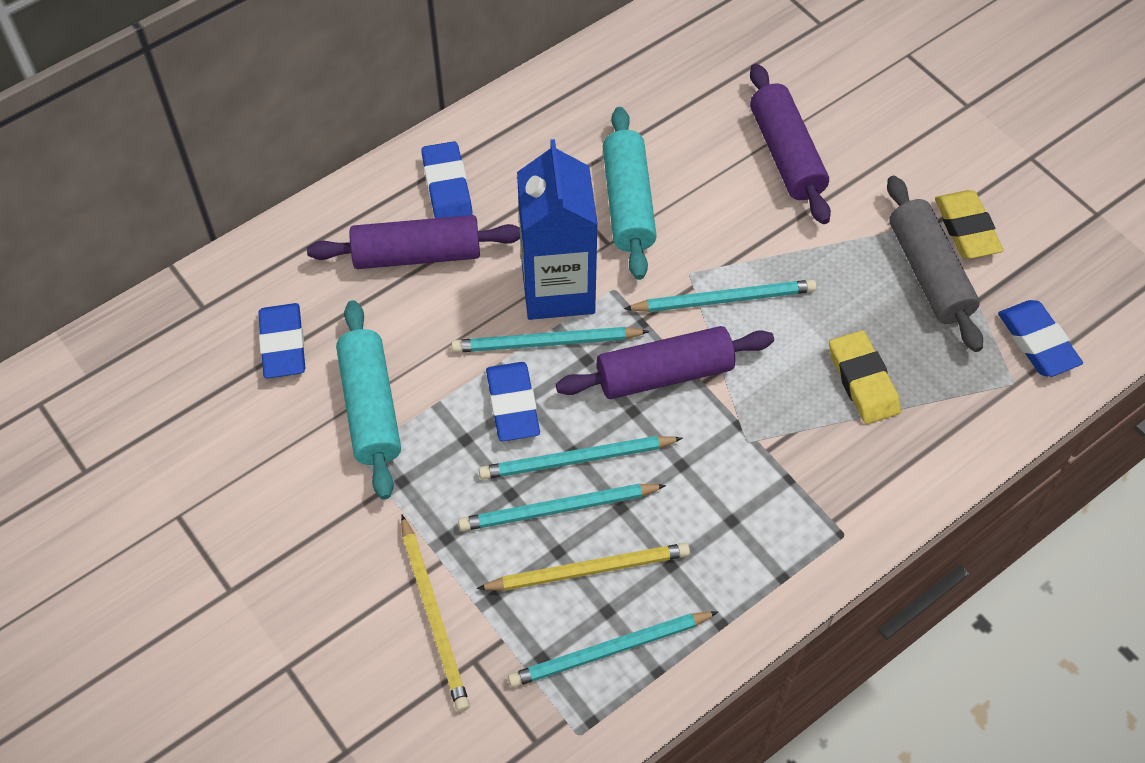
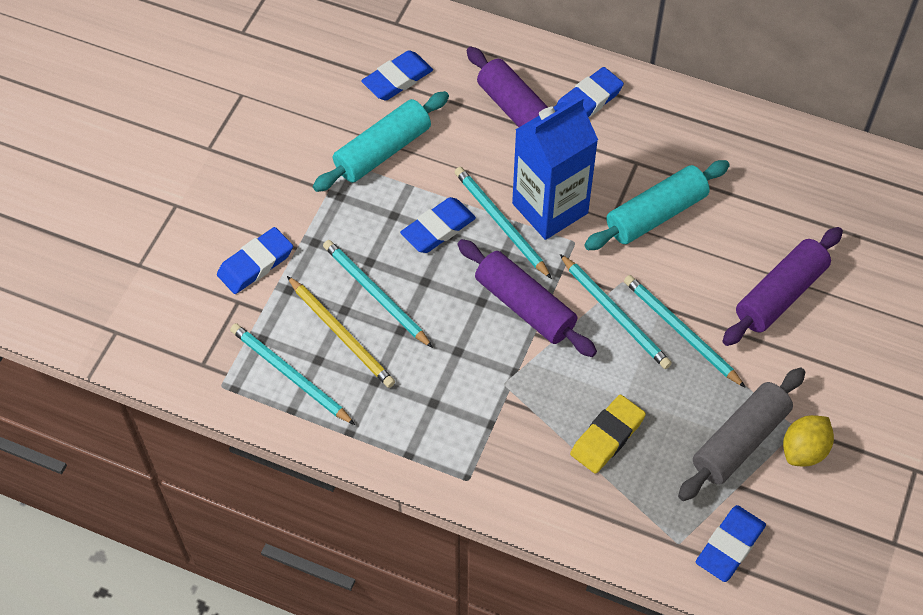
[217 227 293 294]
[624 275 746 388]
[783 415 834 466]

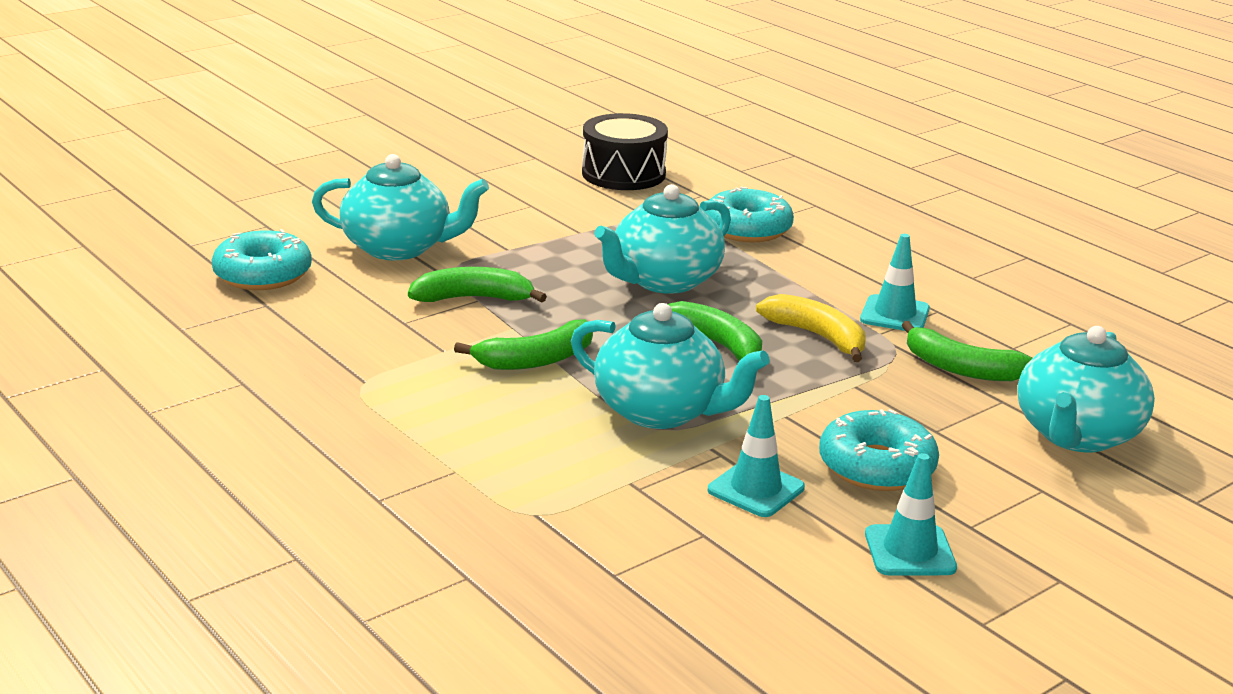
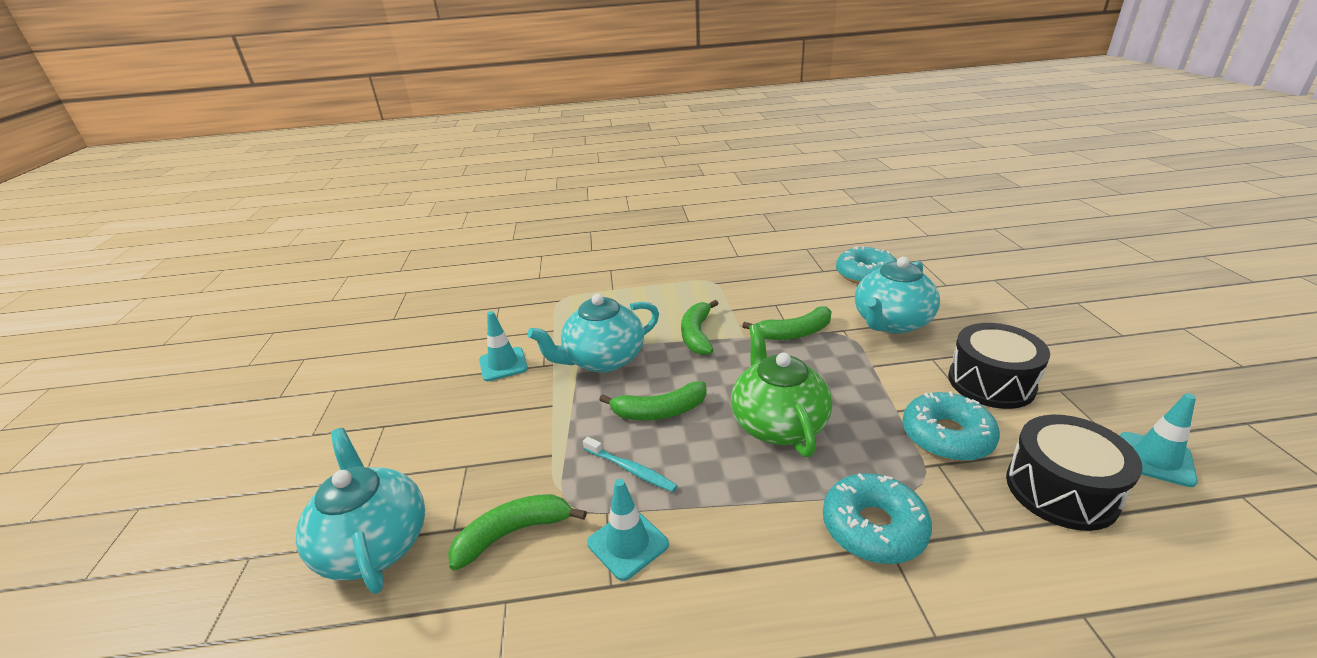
[742 306 832 340]
[731 324 832 457]
[583 437 678 492]
[902 391 1000 461]
[1120 393 1198 487]
[948 323 1050 409]

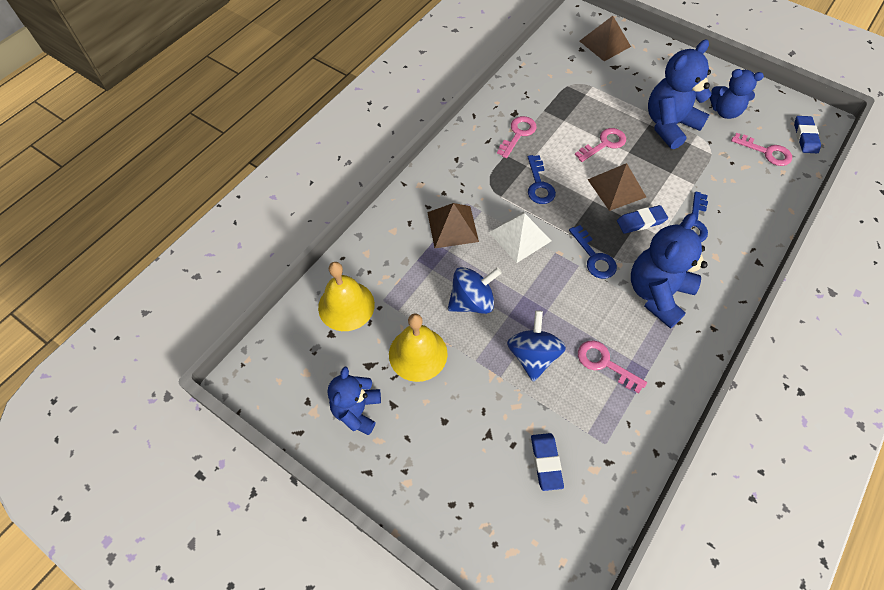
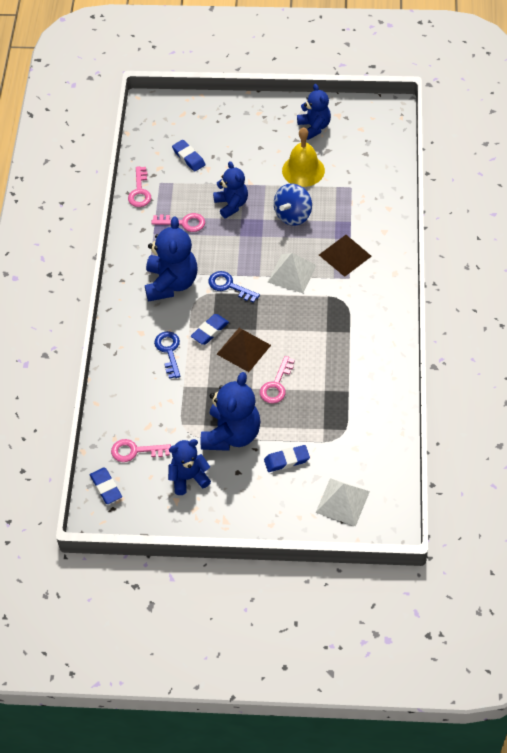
[318 262 375 331] (first image)
[128 166 151 207]
[213 161 248 219]
[528 155 556 204] (first image)
[316 478 370 526]
[264 445 310 472]

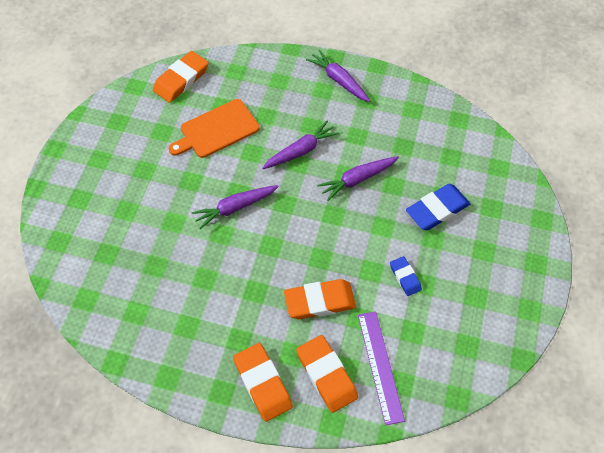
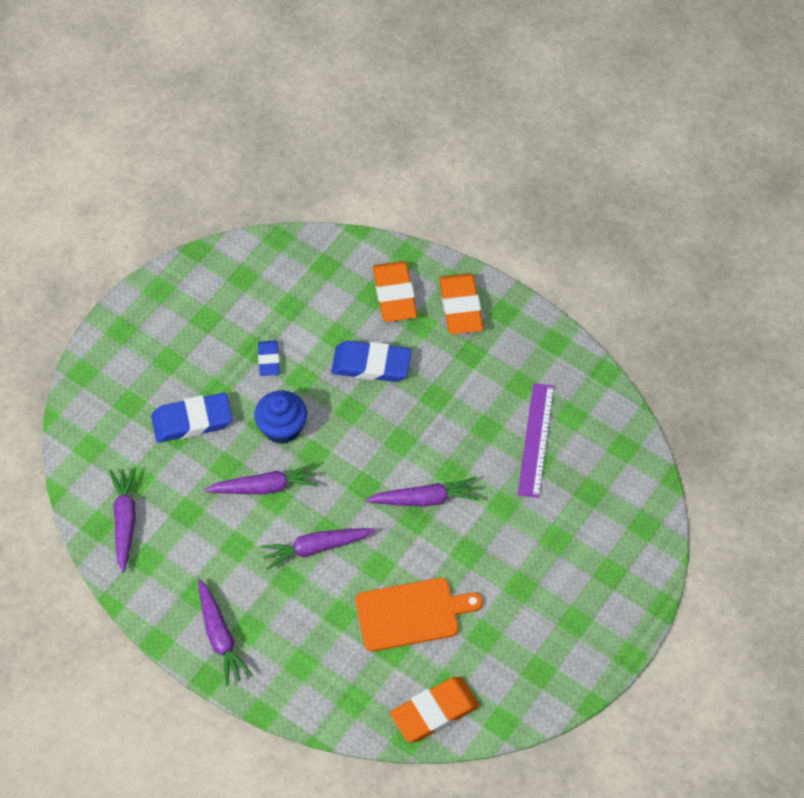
[331 341 412 382]
[518 383 554 498]
[109 468 136 572]
[254 391 307 444]

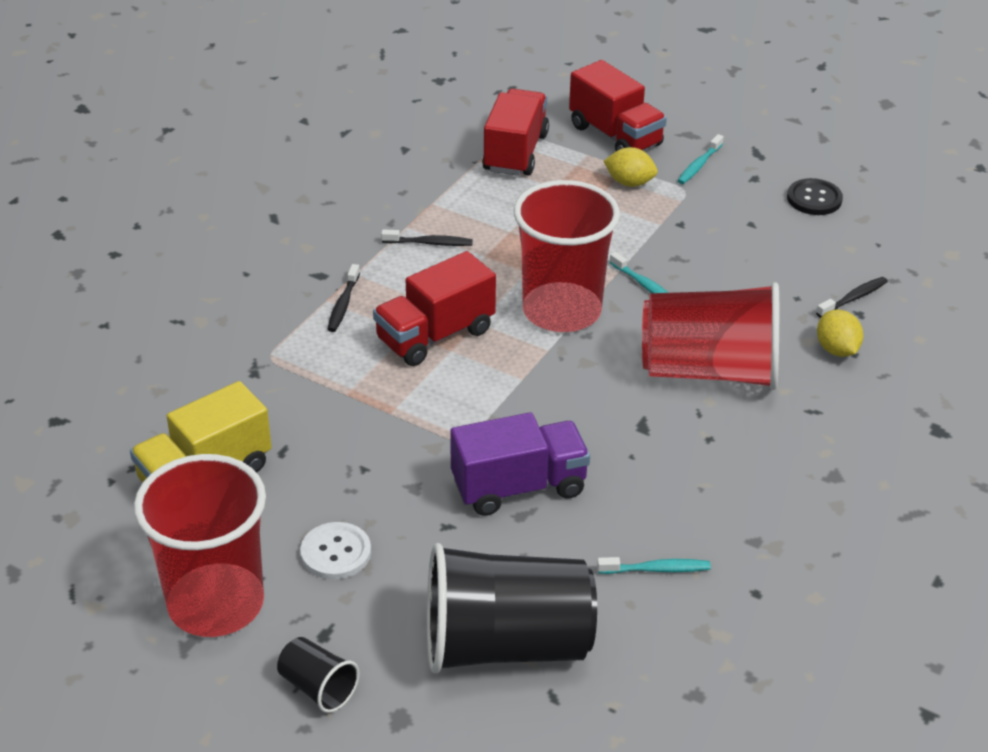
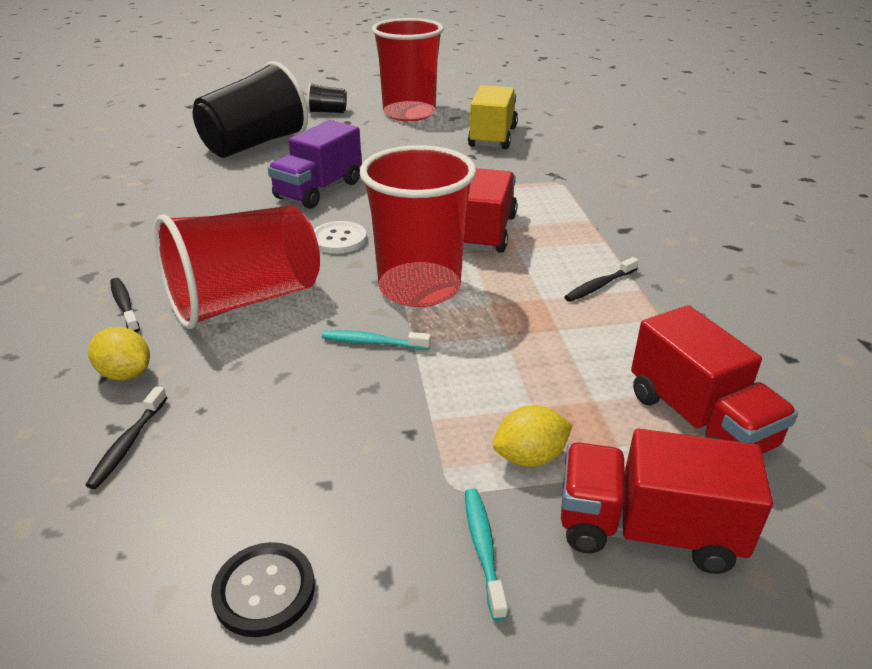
[314 221 367 254]
[110 278 140 333]
[597 557 711 574] (first image)

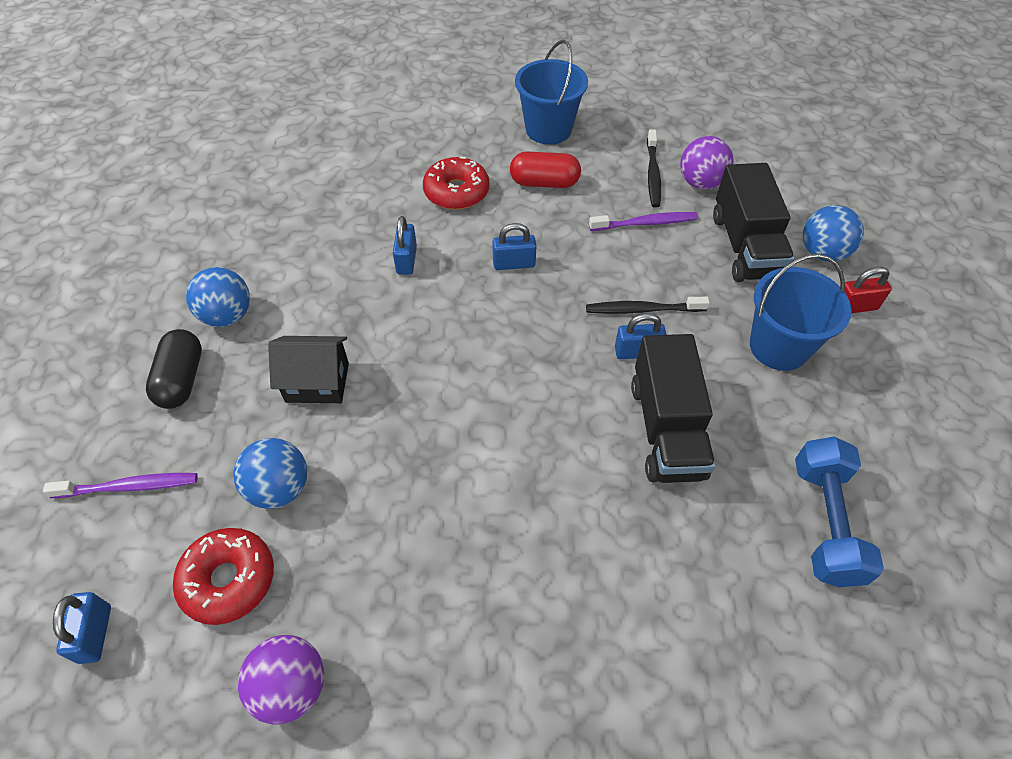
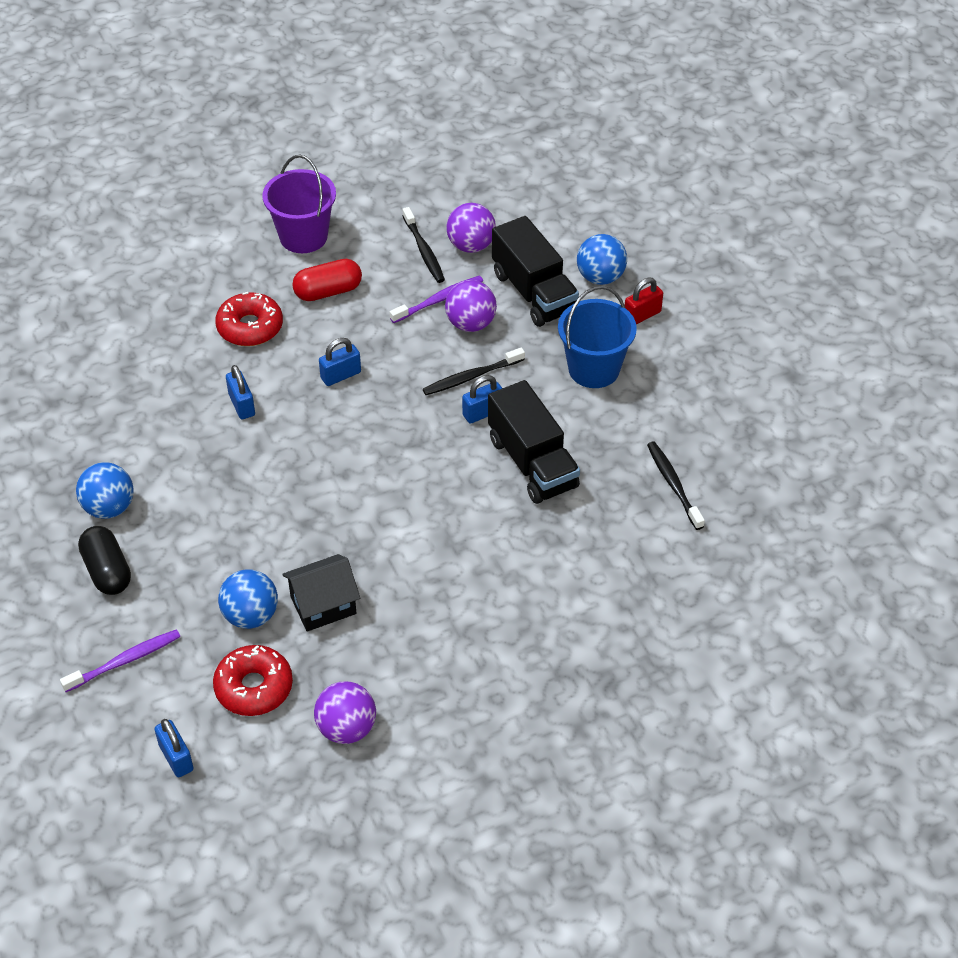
[282 554 360 632]
[263 155 336 253]
[647 441 705 530]
[445 280 497 332]

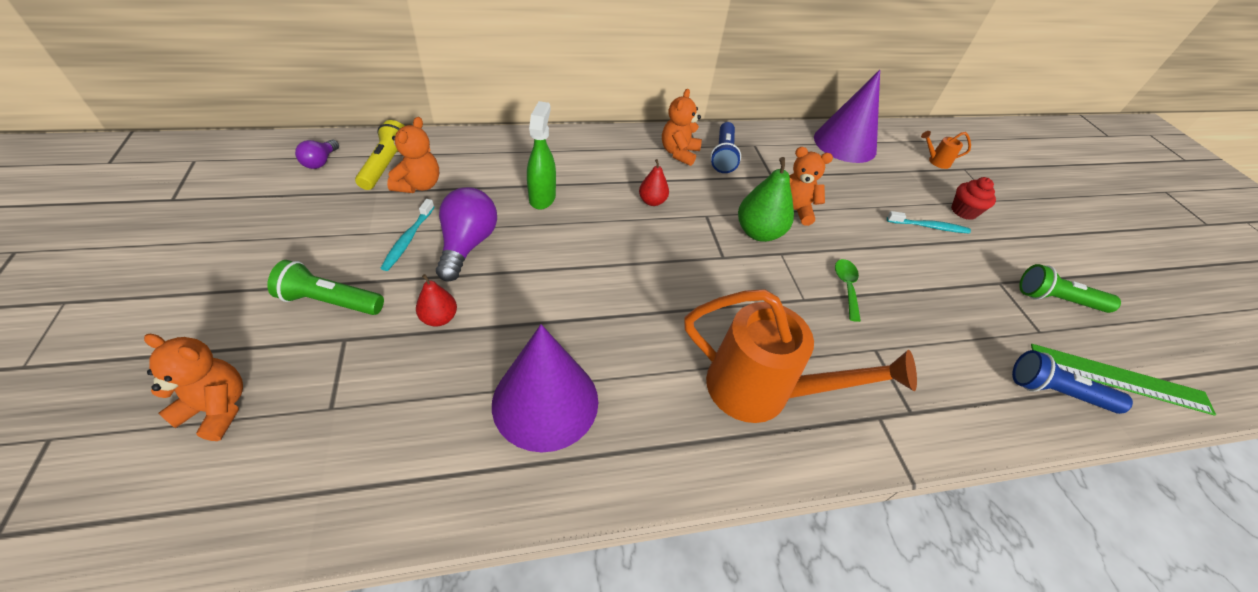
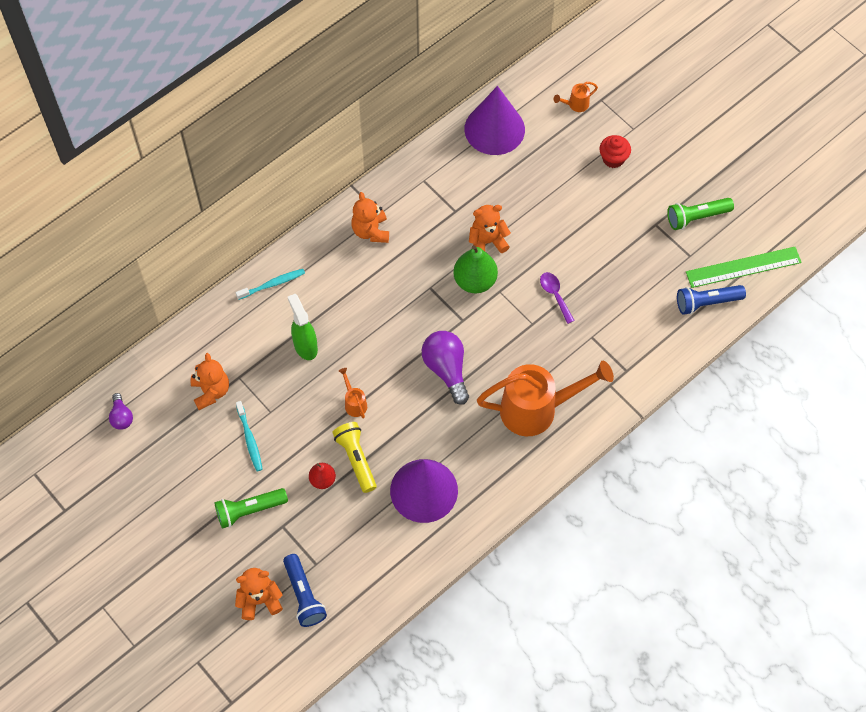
[332 422 377 493]
[422 331 469 405]
[639 159 669 206] (first image)
[283 554 327 627]
[540 272 575 324]
[236 269 305 300]
[339 368 367 419]

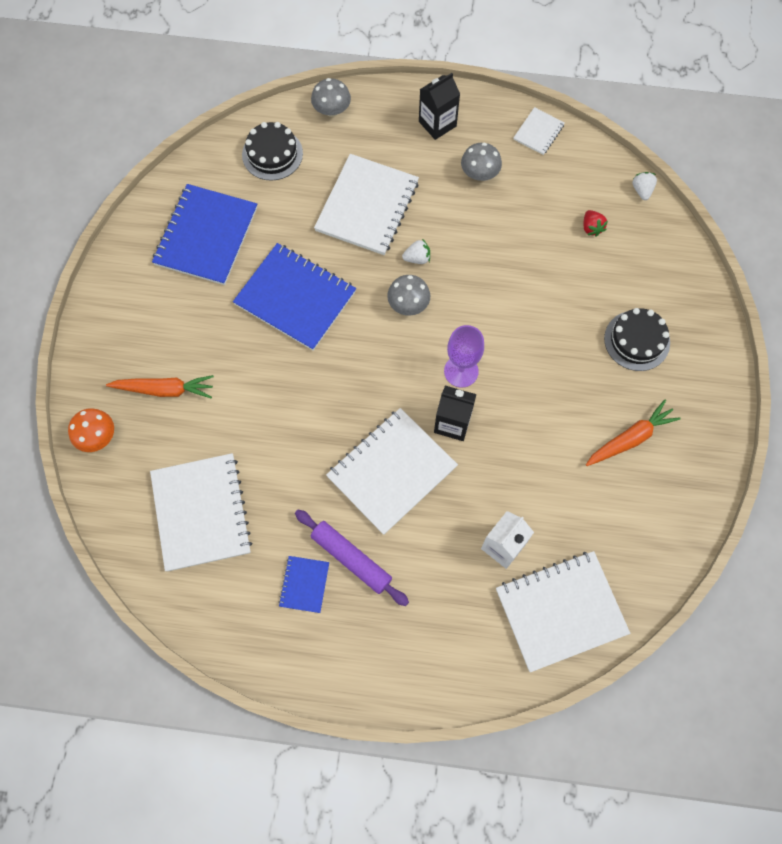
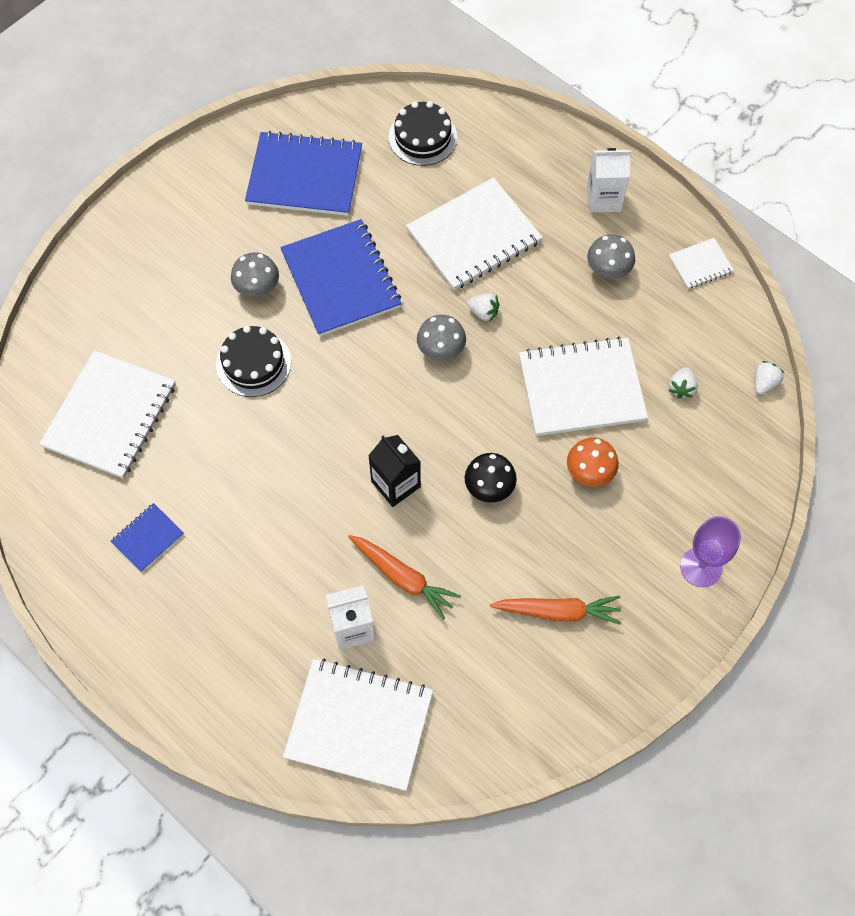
[567 437 619 487]
[348 535 461 620]
[245 131 362 216]
[295 510 409 606] (first image)
[231 252 279 297]
[519 337 648 436]
[587 148 631 213]
[680 516 741 587]
[668 367 698 398]
[216 325 291 397]
[465 453 517 503]

